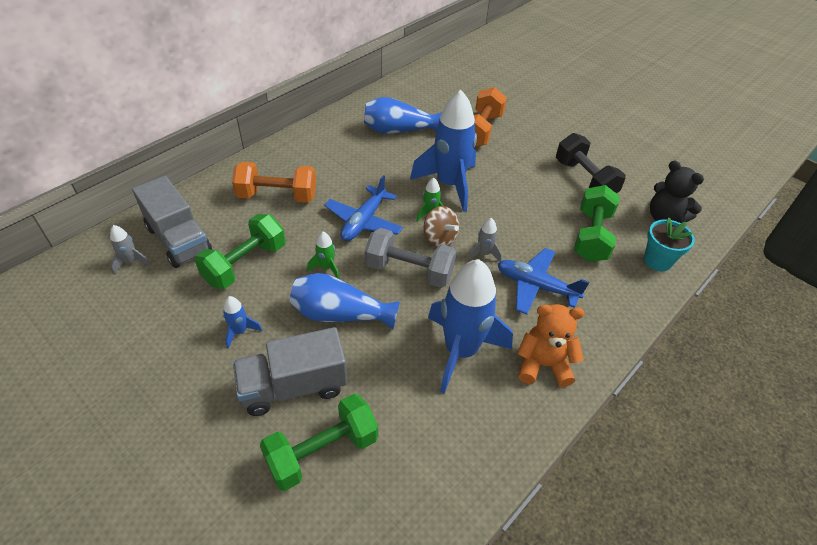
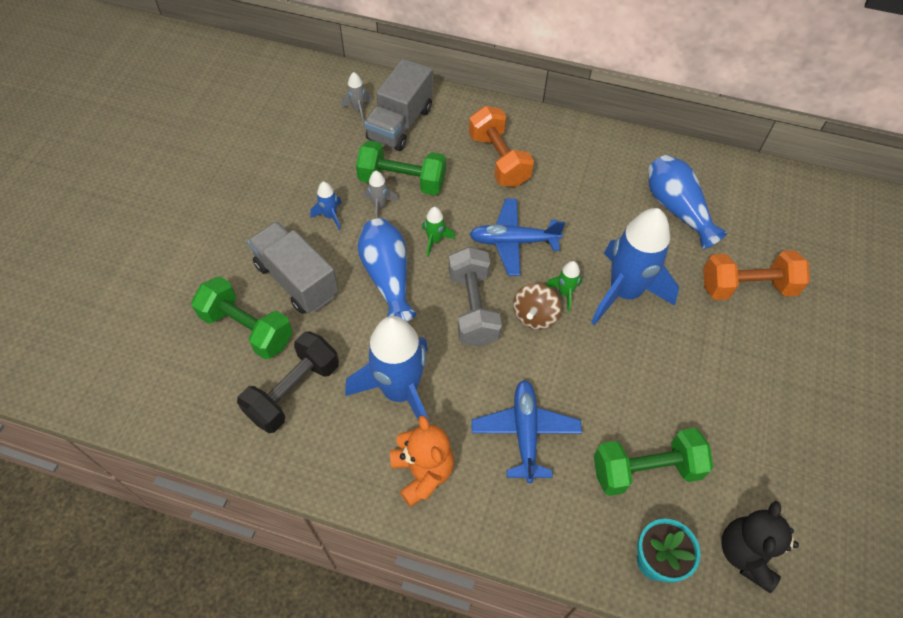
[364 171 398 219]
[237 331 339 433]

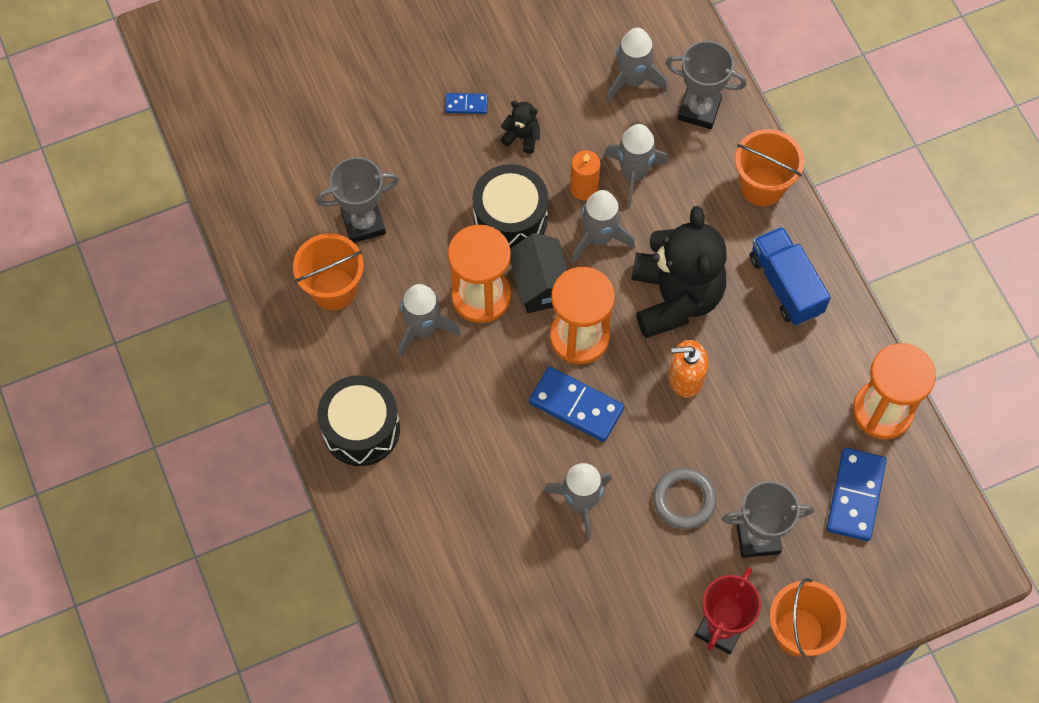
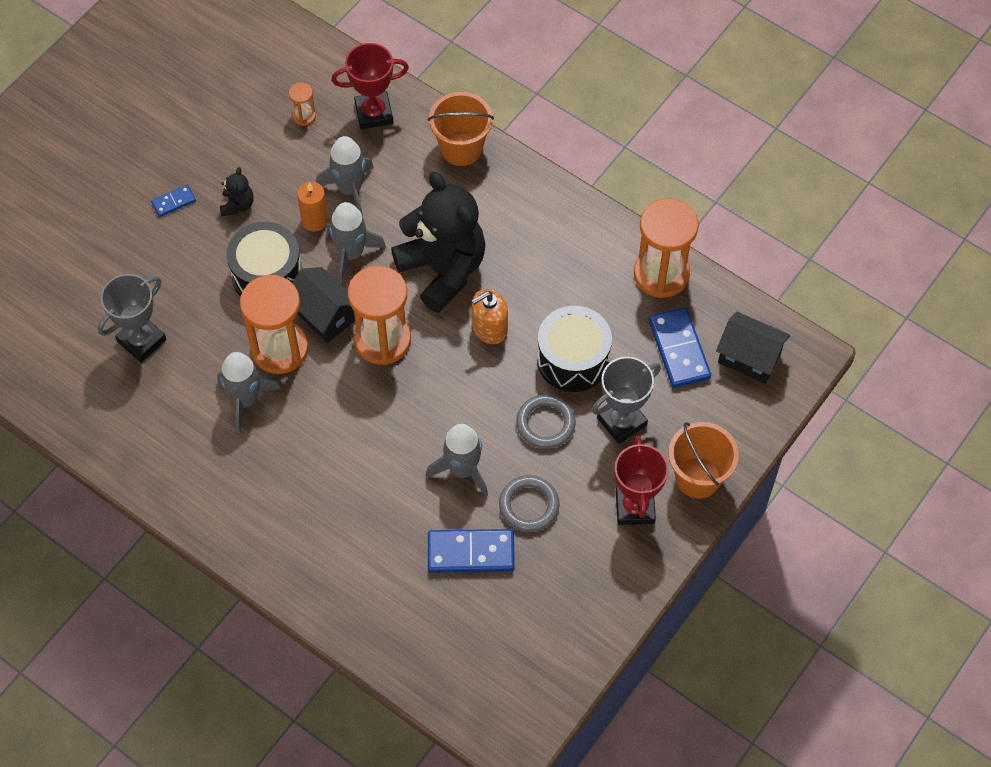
[293 233 364 310] (first image)
[537 306 612 392]
[220 167 254 216]
[428 529 515 573]
[289 82 316 126]
[331 43 409 130]
[750 226 831 325] (first image)
[499 475 560 532]
[716 312 790 384]

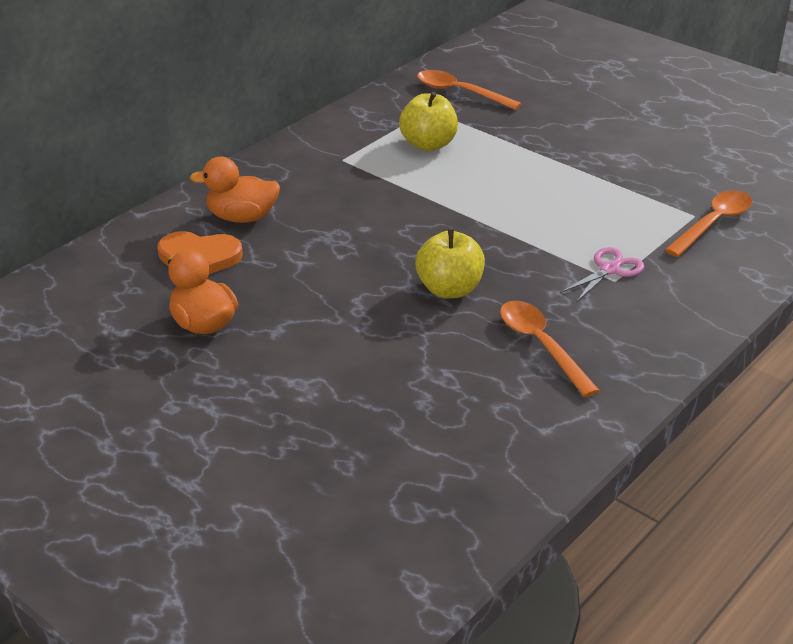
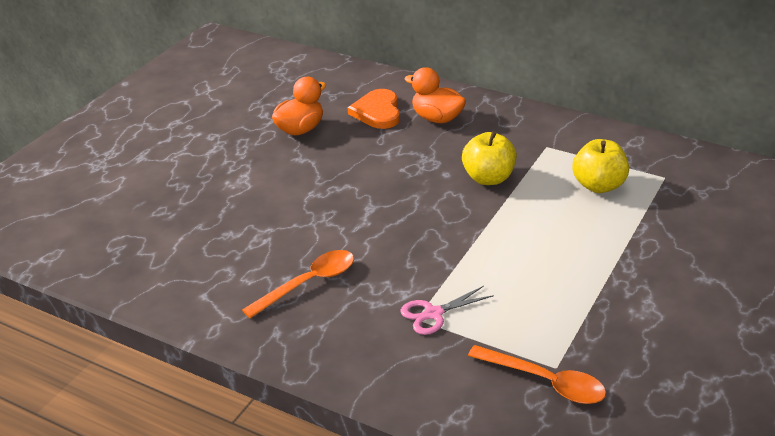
[405 67 466 123]
[462 131 517 185]
[417 70 522 110] (first image)
[400 286 494 335]

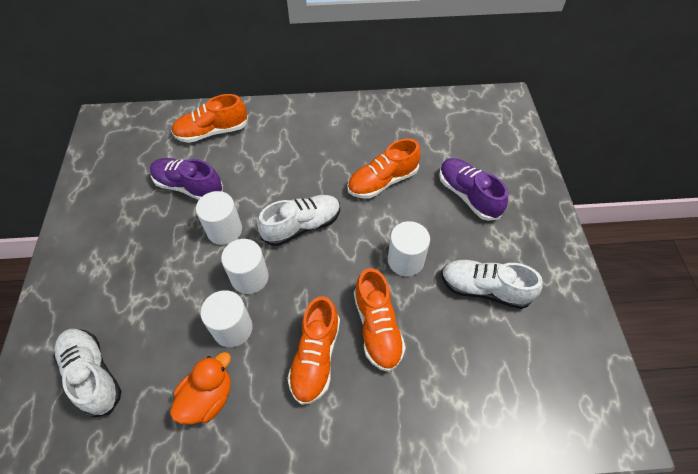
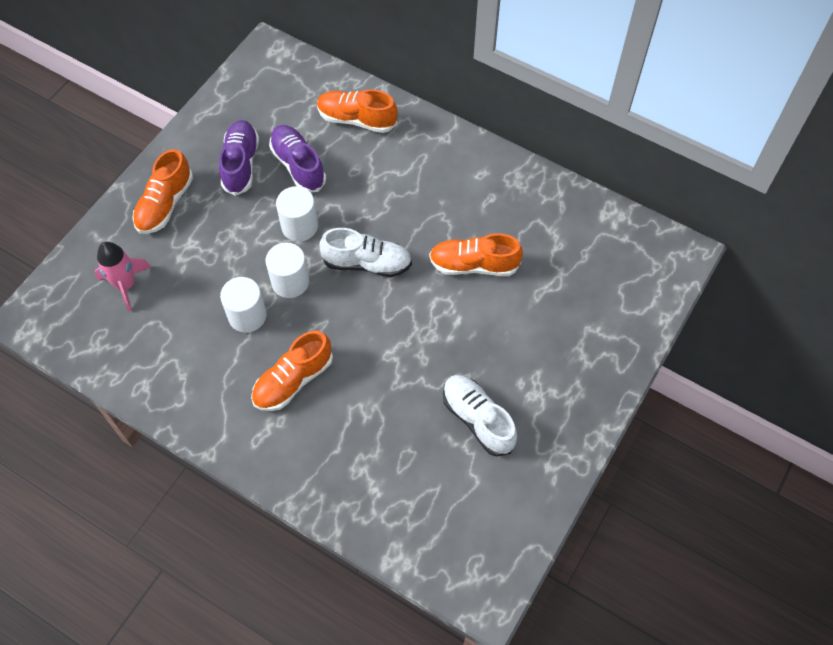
[95 242 151 312]
[170 352 231 424] (first image)
[132 149 193 234]
[388 221 430 276] (first image)
[219 120 259 196]

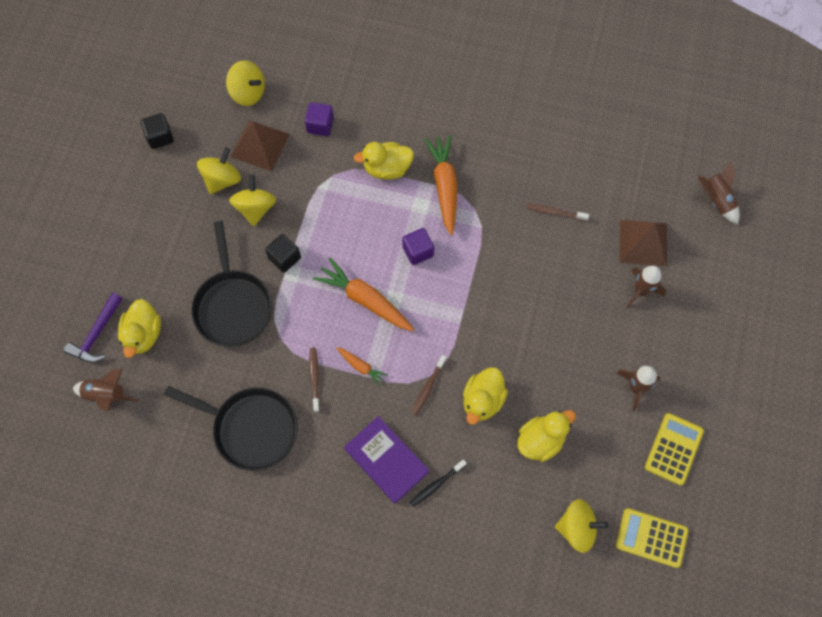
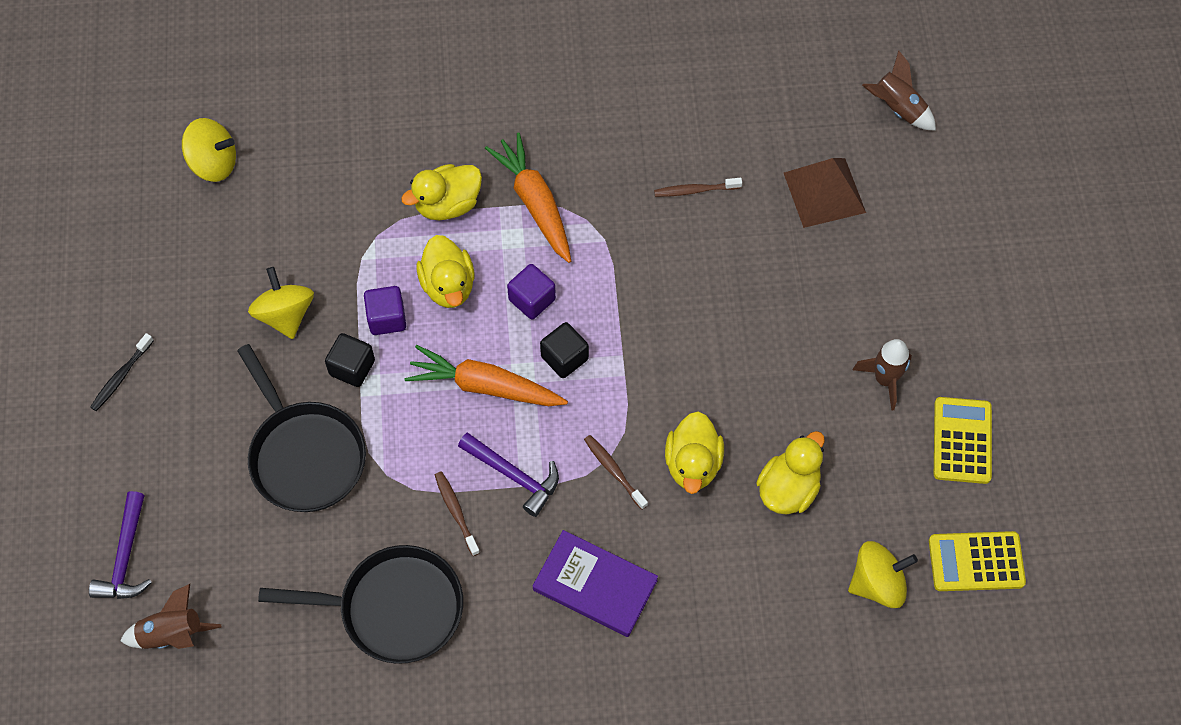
[417 235 475 308]
[540 322 589 378]
[197 148 241 194] (first image)
[230 120 290 171] (first image)
[364 286 406 335]
[458 433 559 517]
[90 333 154 411]
[584 435 648 510]
[627 266 666 308] (first image)

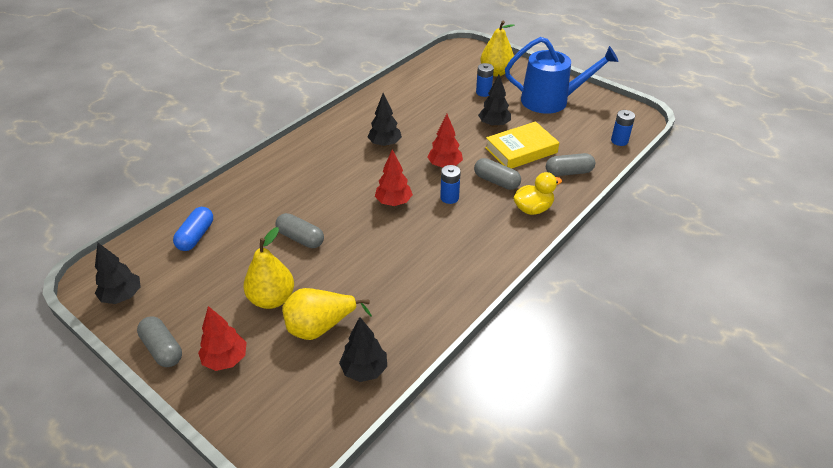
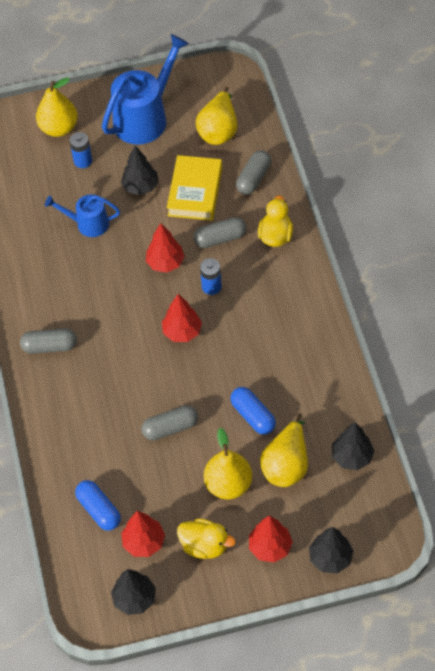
[20 328 77 354]
[309 527 353 573]
[611 110 635 146] (first image)
[45 194 120 237]
[121 511 165 557]
[177 518 236 559]
[196 87 237 145]
[230 387 276 435]

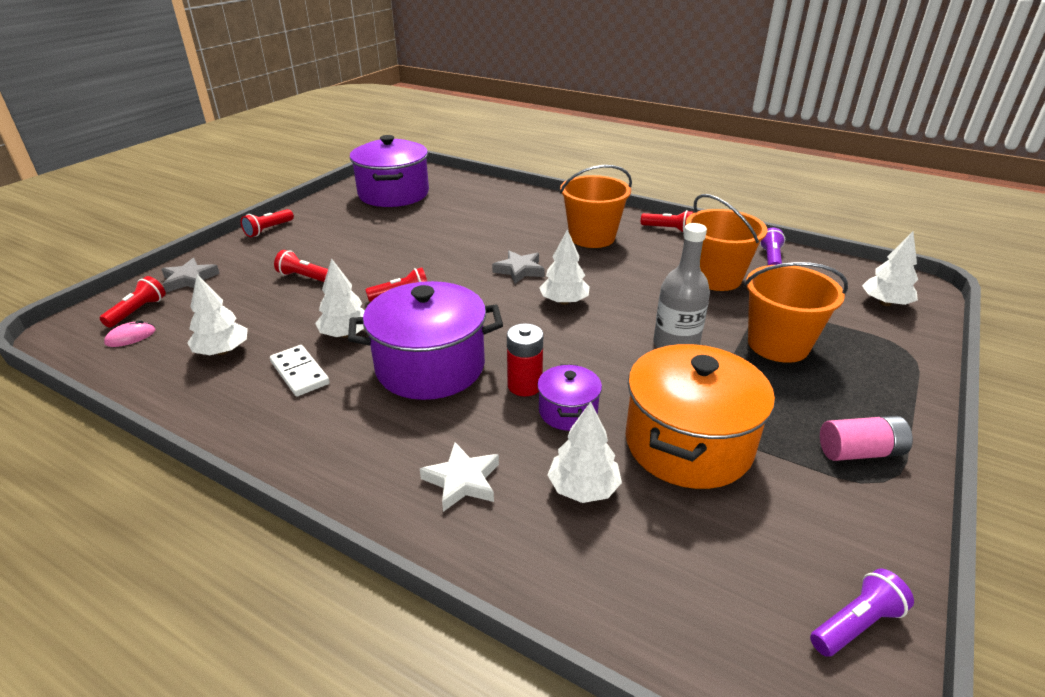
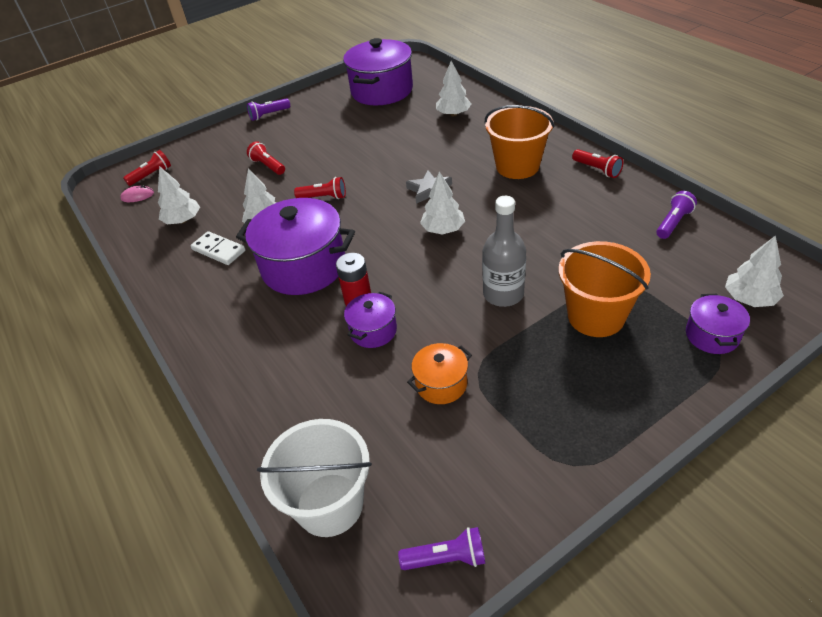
[161 258 220 293] (first image)
[247 98 290 121]
[191 231 245 265]
[420 443 499 512] (first image)
[436 61 471 116]
[407 343 472 404]
[686 194 767 291] (first image)
[820 416 913 461] (first image)
[257 419 372 537]
[686 294 750 354]

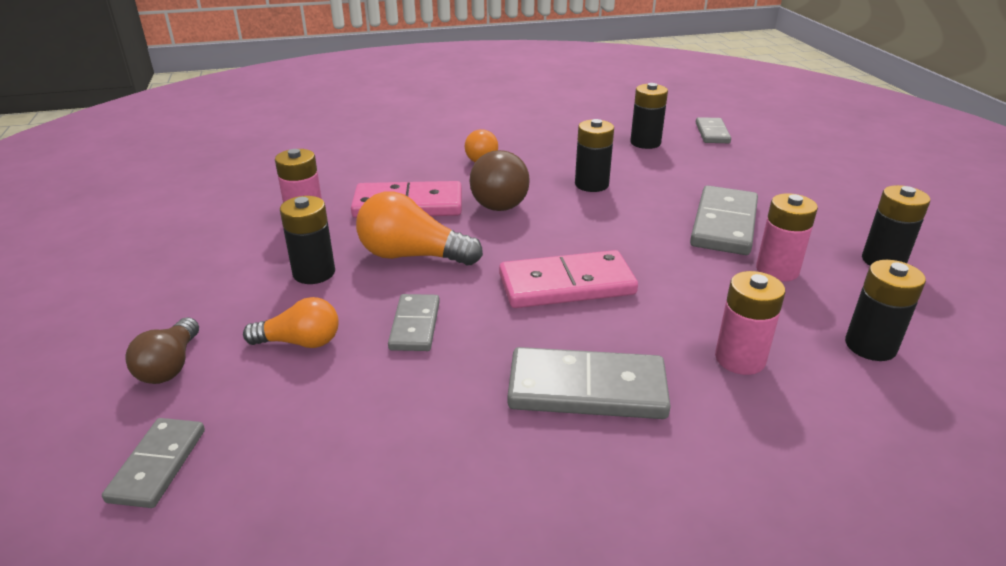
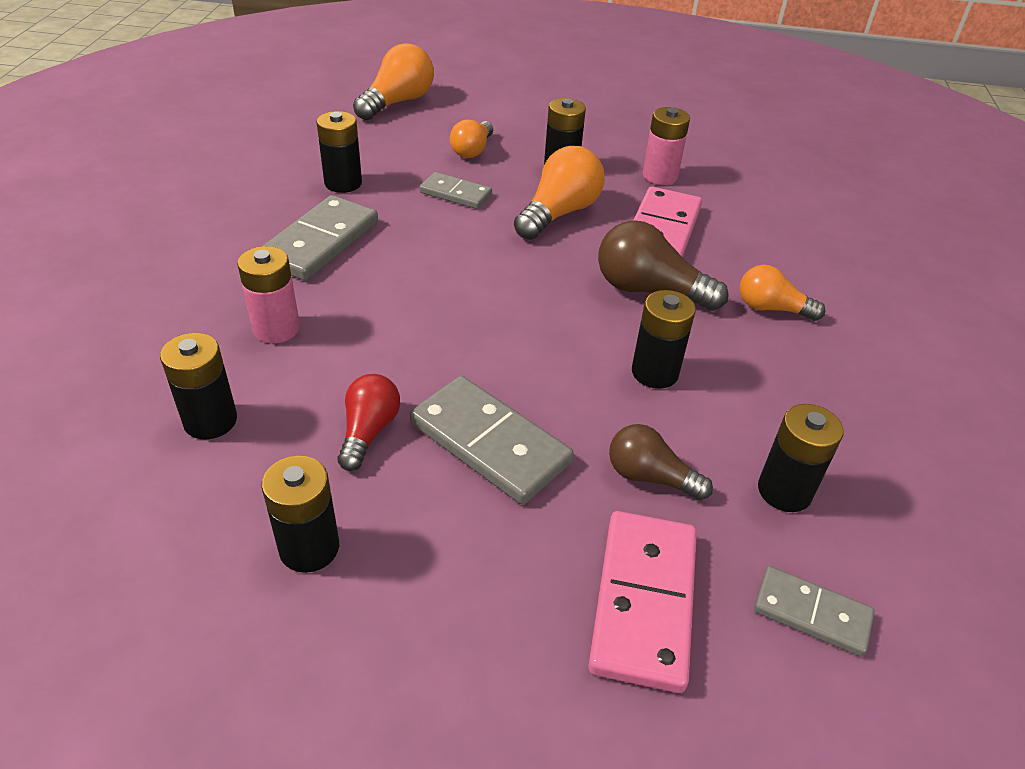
[353 43 434 120]
[609 424 713 500]
[588 511 697 693]
[338 374 400 471]
[317 111 362 193]

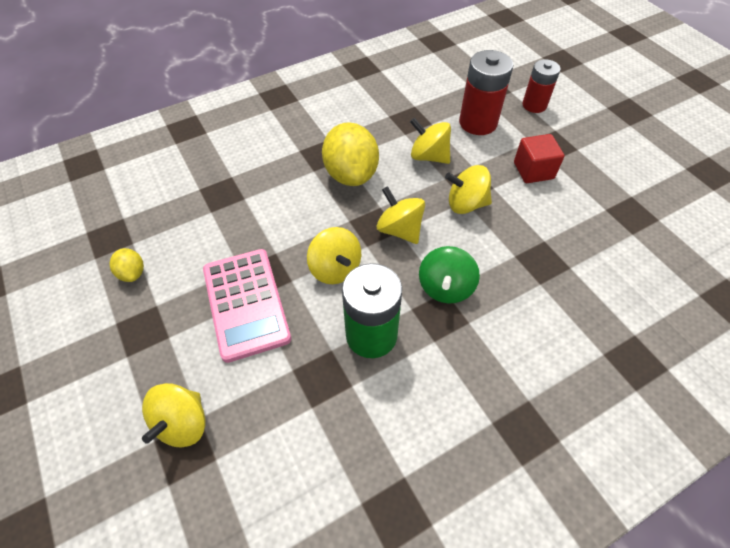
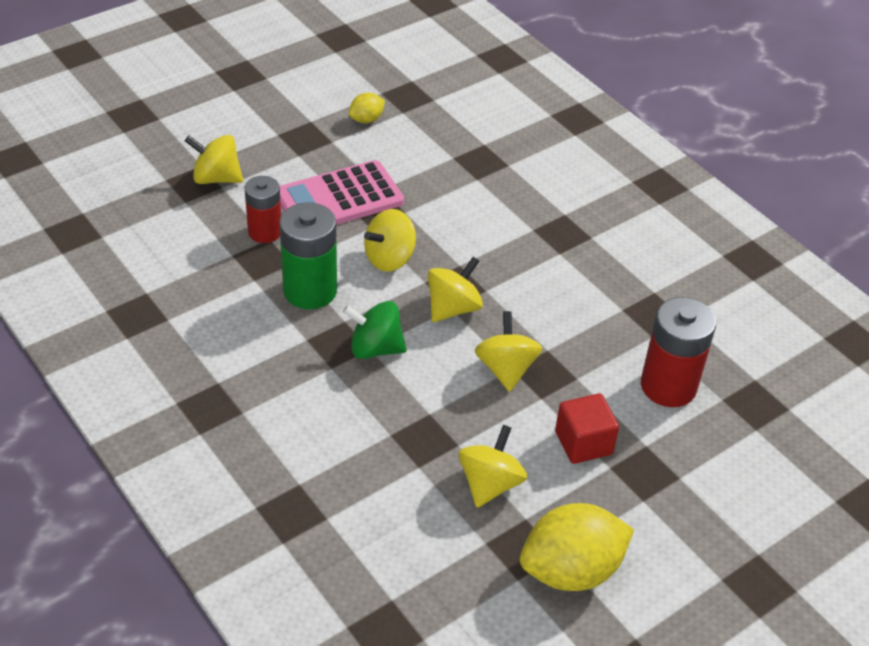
[520 503 634 591]
[458 425 527 508]
[244 176 281 243]

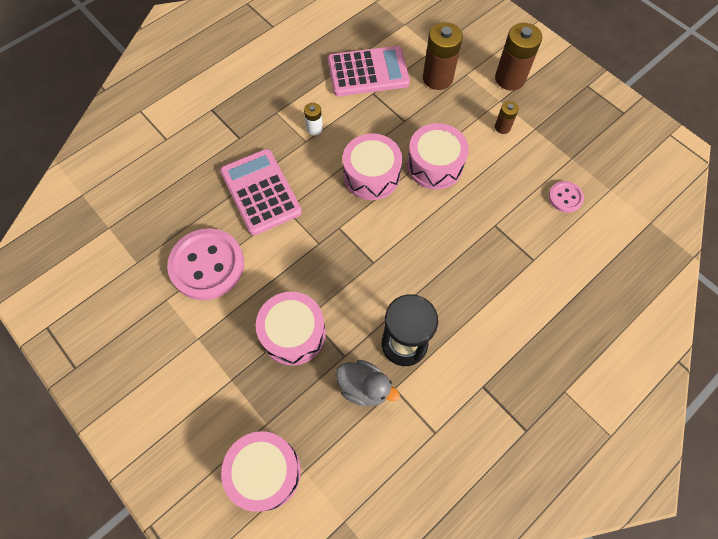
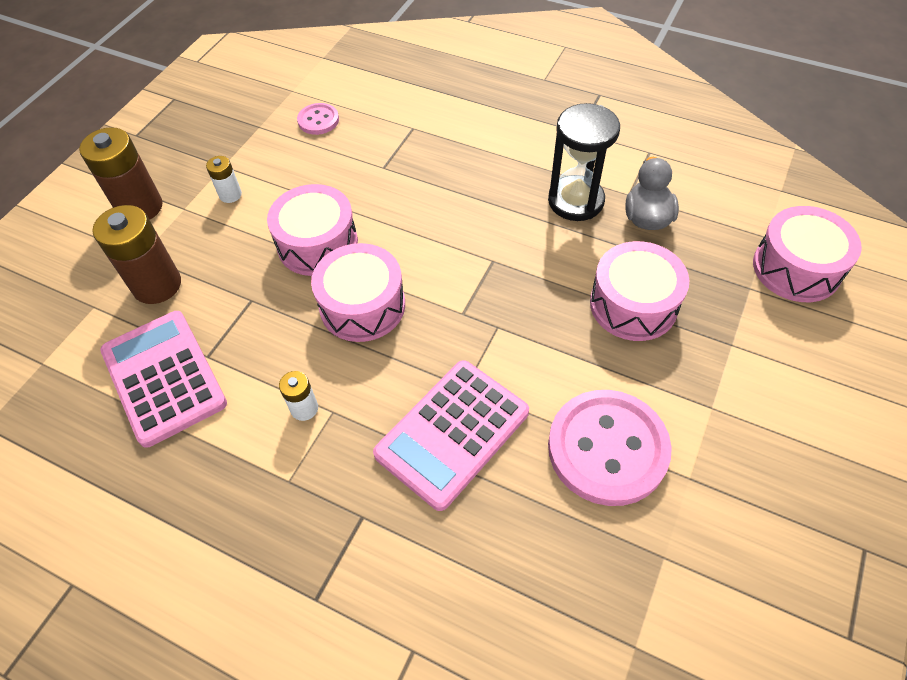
[206 156 242 203]

